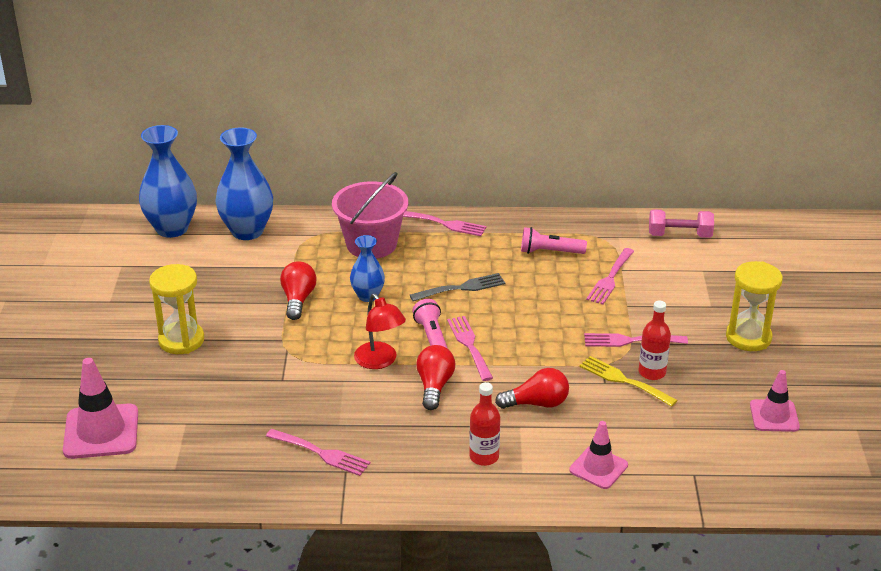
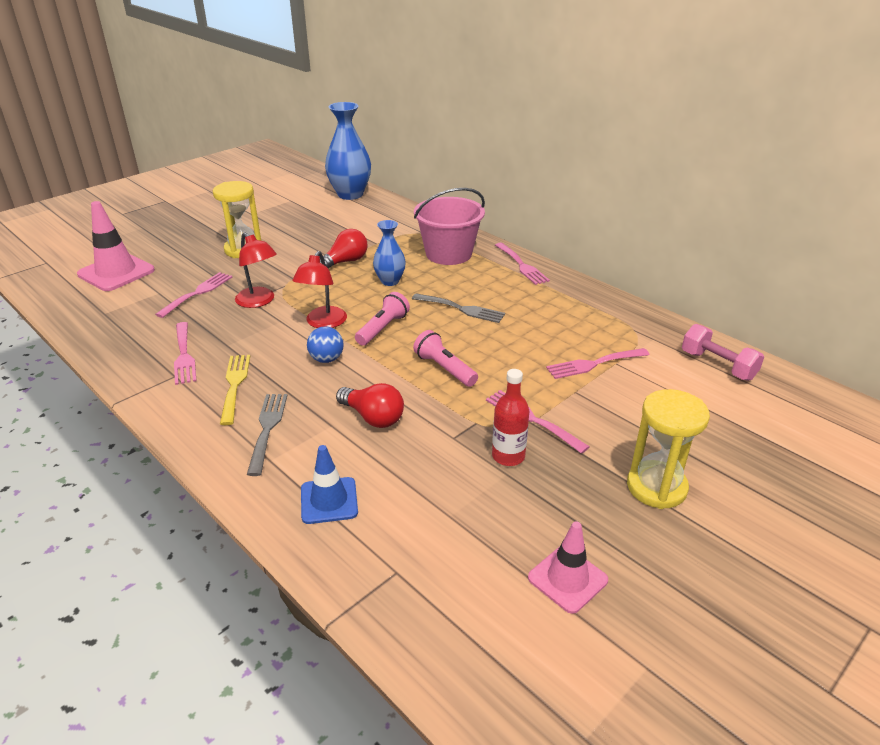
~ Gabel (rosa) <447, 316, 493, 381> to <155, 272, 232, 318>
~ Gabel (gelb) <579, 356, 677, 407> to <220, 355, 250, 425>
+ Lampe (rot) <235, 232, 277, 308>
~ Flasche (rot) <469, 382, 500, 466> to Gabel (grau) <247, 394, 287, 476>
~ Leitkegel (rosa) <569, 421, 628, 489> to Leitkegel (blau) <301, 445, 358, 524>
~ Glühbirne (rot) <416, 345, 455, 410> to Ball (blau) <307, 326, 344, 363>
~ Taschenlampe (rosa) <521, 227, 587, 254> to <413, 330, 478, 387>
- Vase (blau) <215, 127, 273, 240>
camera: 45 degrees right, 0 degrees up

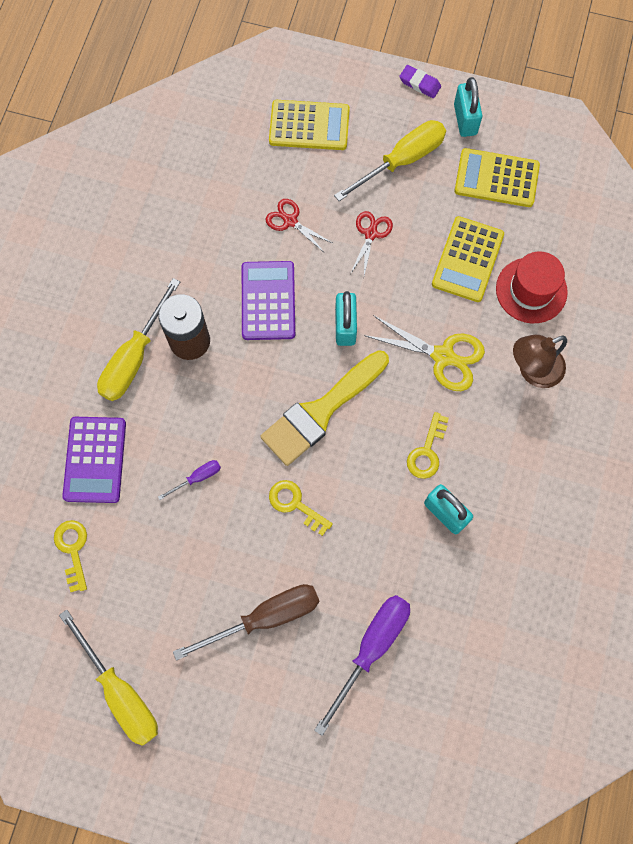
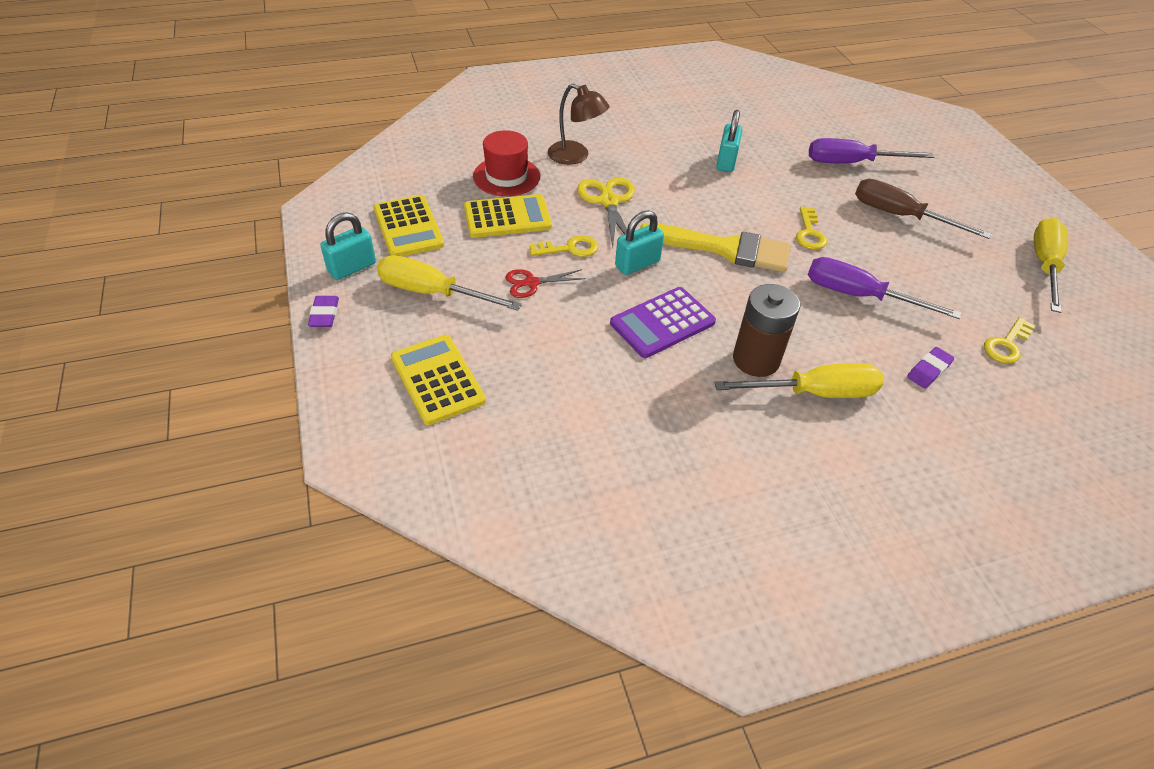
~ Schlüssel (gelb) <407, 412, 449, 479> to <530, 235, 598, 257>
~ Schraubenzieher (lila) <158, 460, 221, 500> = <808, 257, 961, 319> x2.12
~ Taschenrechner (lila) <62, 417, 126, 503> to Radiergummi (lila) <907, 347, 954, 389>
- Schere (rot) <265, 199, 332, 252>
camera: 125 degrees left, 25 degrees down

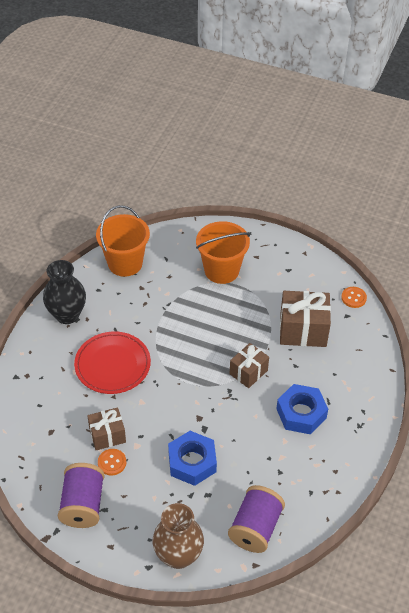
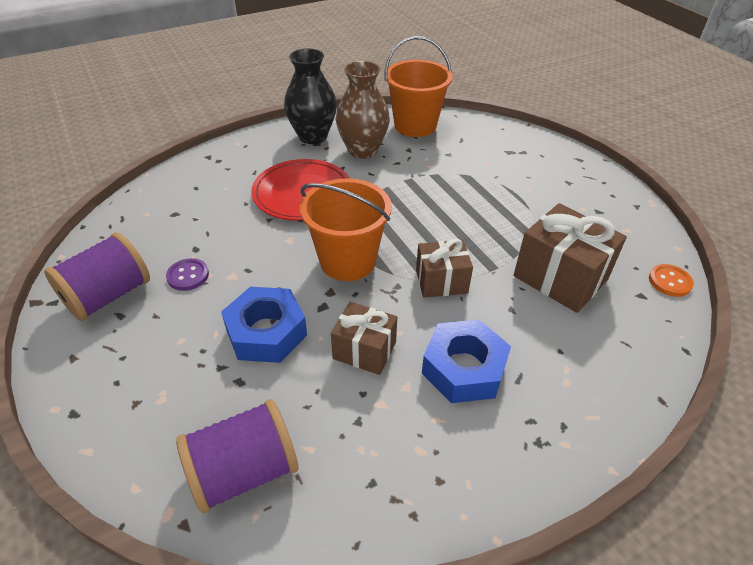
~ Knopf (orange) <98, 449, 126, 476> to Knopf (lila) <166, 258, 209, 291>
~ Eimer (orange) <196, 221, 250, 284> to <300, 178, 392, 281>
~ Geschenk (braun) <87, 407, 126, 450> to <331, 302, 397, 375>
~ Vase (braun) <153, 503, 204, 569> to <336, 61, 390, 159>
camera: 40 degrees right, 5 degrees down

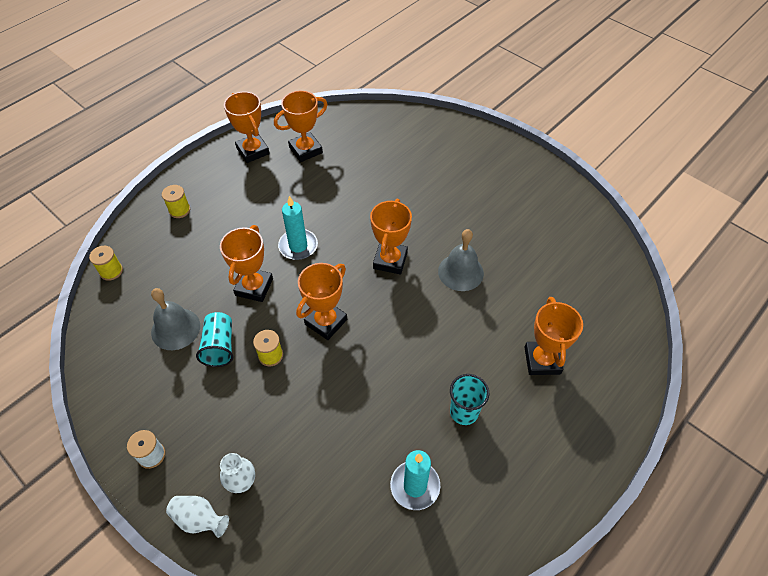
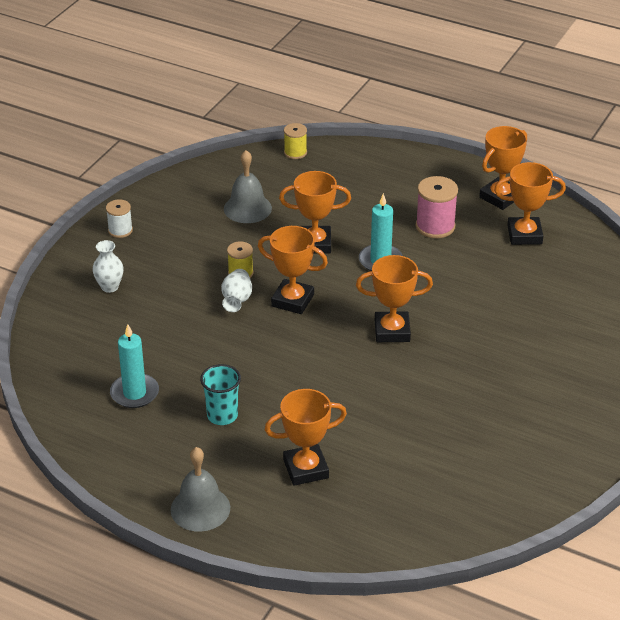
~ Glocke (grau) <438, 229, 484, 291> to <171, 447, 230, 531>
~ Vase (weiß) <166, 496, 229, 538> to <221, 269, 252, 312>
+ Garnrolle (rosa) <416, 176, 458, 238>
~ Pokal (orange) <274, 91, 328, 162> = <494, 162, 566, 245> 45 degrees counterclockwise
- Garnrolle (gelb) <162, 185, 190, 218>
- Becher (türkis) <196, 312, 233, 367>
camera: 75 degrees right, 15 degrees down

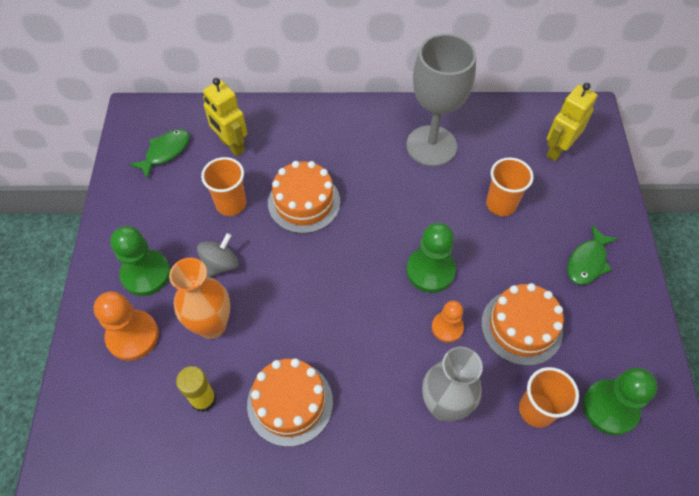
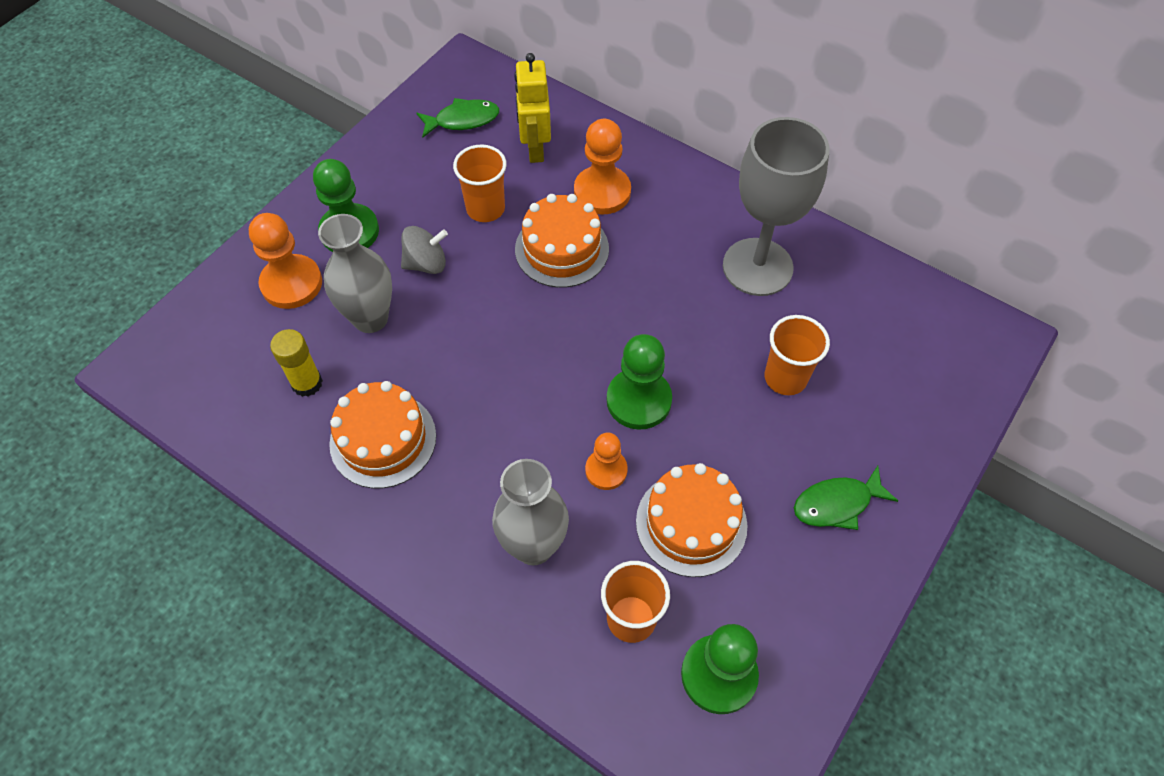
~ Vase (orange) <169, 258, 230, 339> to Vase (grau) <318, 214, 392, 333>
+ Bauer (orange) <574, 119, 631, 214>
- Roboter (gelb) <546, 83, 598, 161>
camera: 35 degrees right, 0 degrees up

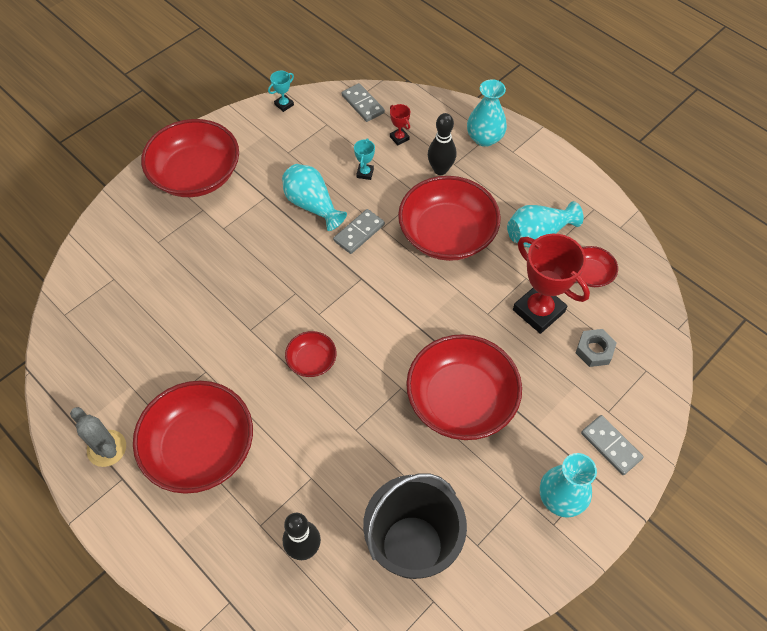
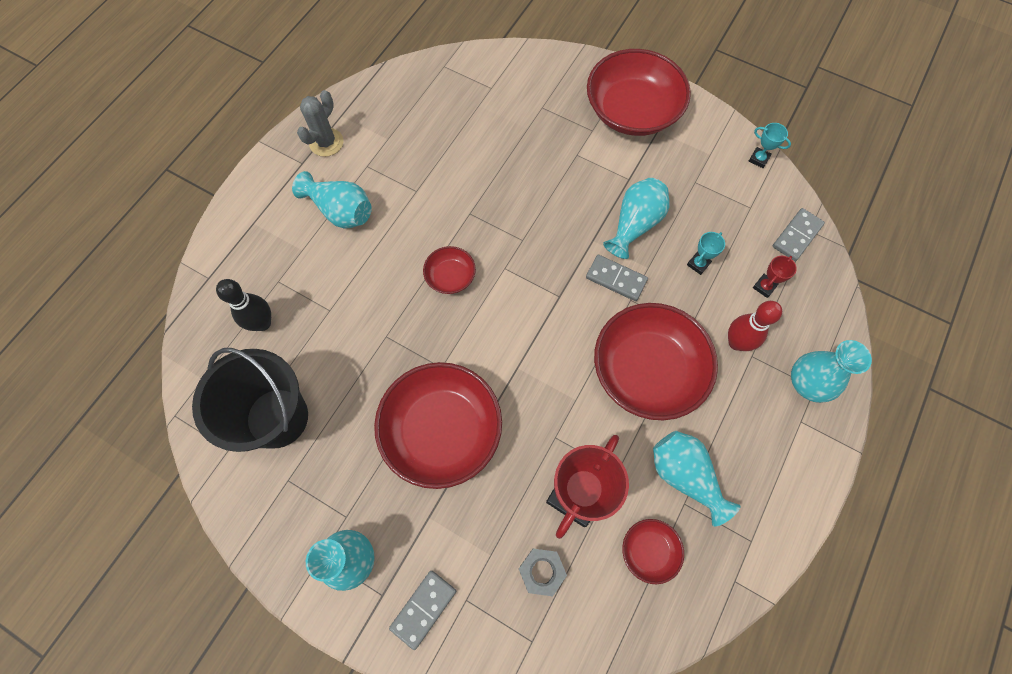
~ Schüssel (rot) <133, 381, 253, 494> to Vase (türkis) <292, 171, 372, 229>
~ Pokal (türkis) <354, 138, 375, 180> = <687, 232, 725, 275> 45 degrees counterclockwise
~ Bowlingkegel (schwarz) <428, 113, 456, 175> to Bowlingkegel (rot) <728, 301, 782, 351>
camera: 75 degrees right, 10 degrees up

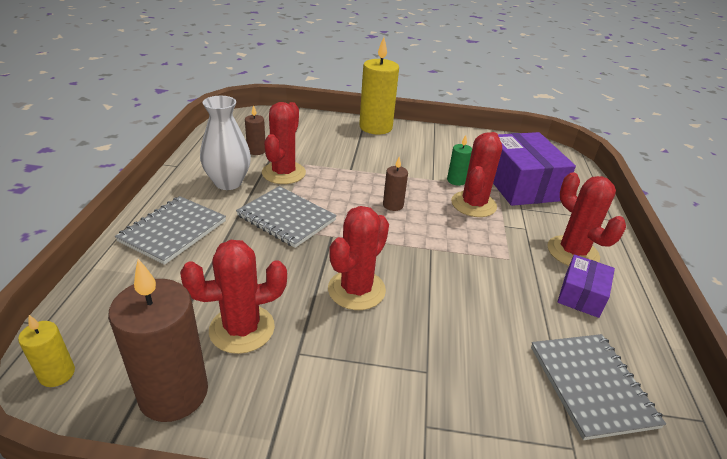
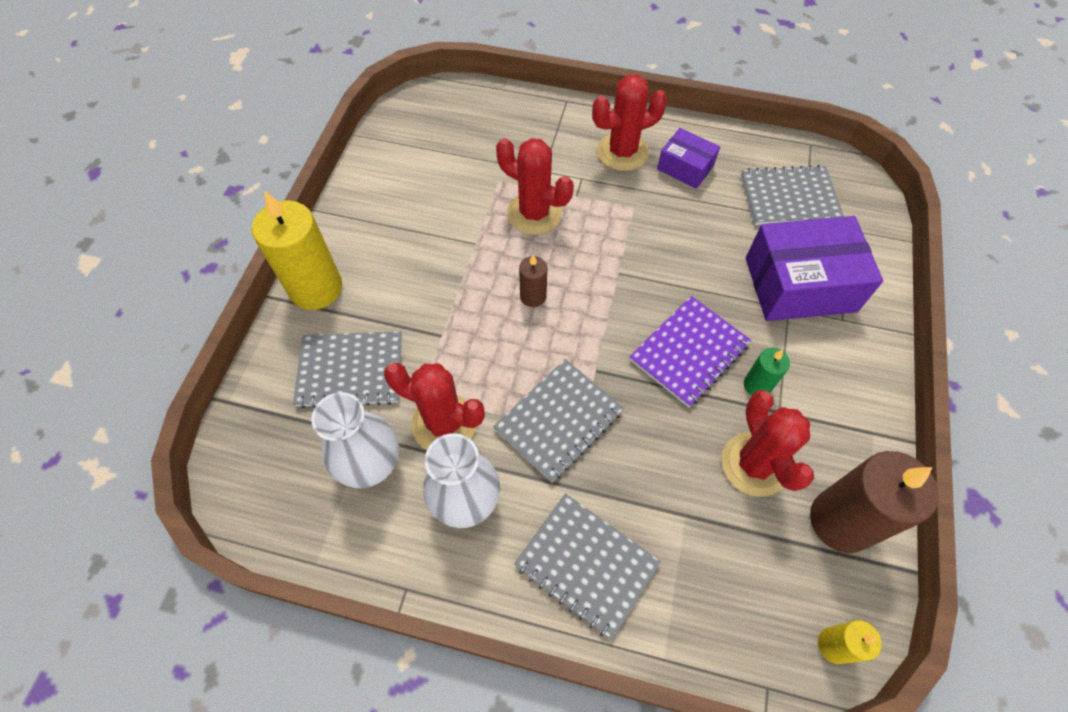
+ Notizbuch (grau) <293, 331, 402, 408>
~ Kerze (braun) <245, 105, 265, 155> to Vase (weiß) <311, 392, 399, 488>
~ Kaktus (rot) <328, 206, 389, 310> to Notizbuch (lila) <629, 296, 751, 407>
~ Kerze (grün) <447, 135, 472, 186> to <744, 348, 790, 395>
~ Schachtel (lila) <493, 132, 576, 206> to <746, 216, 883, 321>
camera: 80 degrees left, 25 degrees up

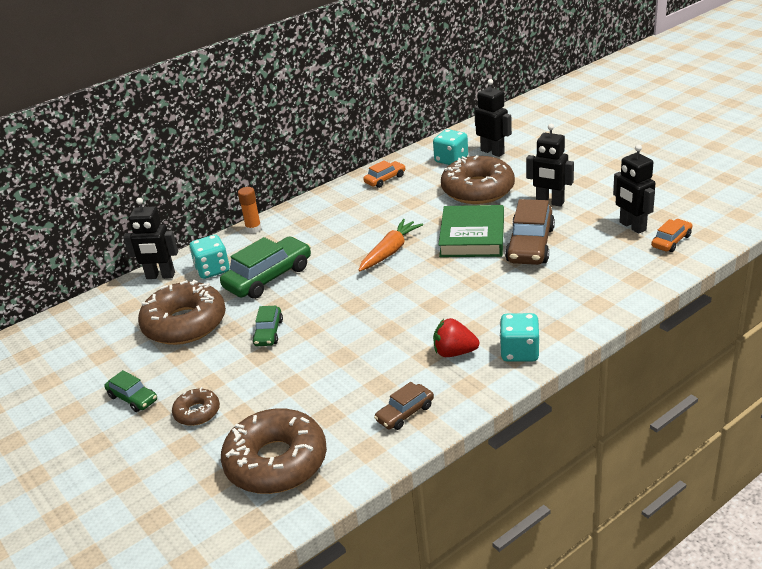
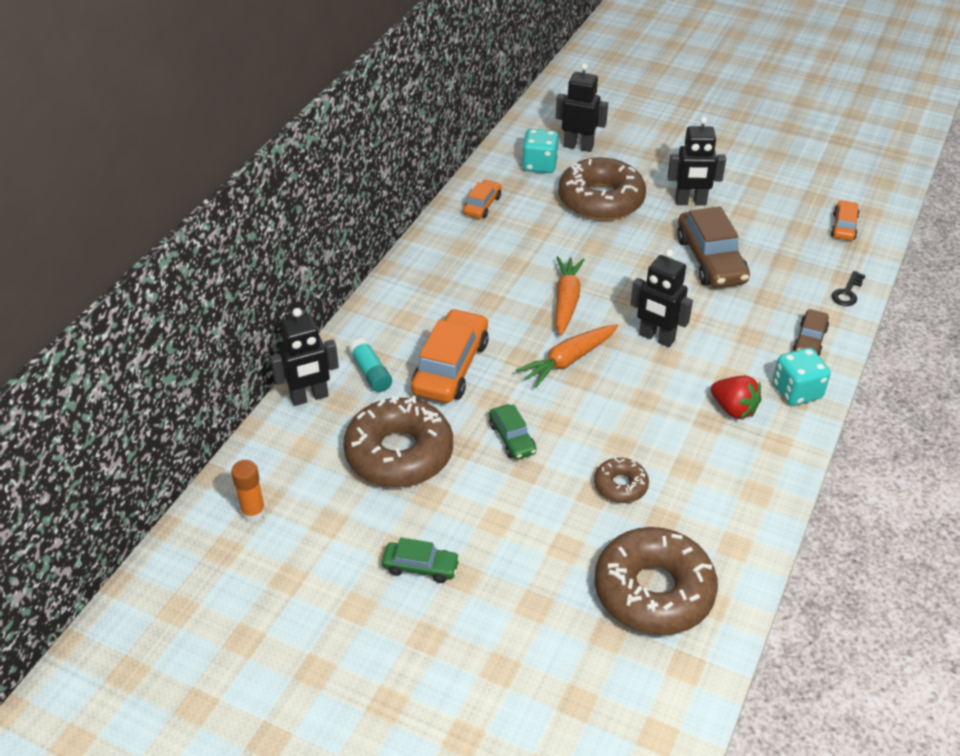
~ Klebestift (orange) <238, 187, 262, 233> to <231, 460, 266, 522>
~ Spielwürfel (türkis) <189, 235, 230, 279> to Klebestift (türkis) <349, 338, 392, 392>
~ Auto (grün) <220, 236, 311, 299> to Auto (orange) <411, 309, 489, 403>
+ Karotte (orange) <516, 324, 618, 388>
~ Donut (braun) <172, 387, 220, 426> to <594, 457, 649, 503>
~ Roboter (schwarz) <613, 144, 656, 234> to <630, 249, 693, 347>
~ Erdbeere (rot) <433, 318, 479, 357> = <711, 376, 762, 419> 120 degrees counterclockwise
~ Auto (braun) <374, 382, 434, 430> to <793, 309, 829, 356>
+ Schlüssel (schwarz) <832, 271, 866, 306>
- Buch (grün) <438, 205, 504, 257>
camera: 30 degrees left, 10 degrees up

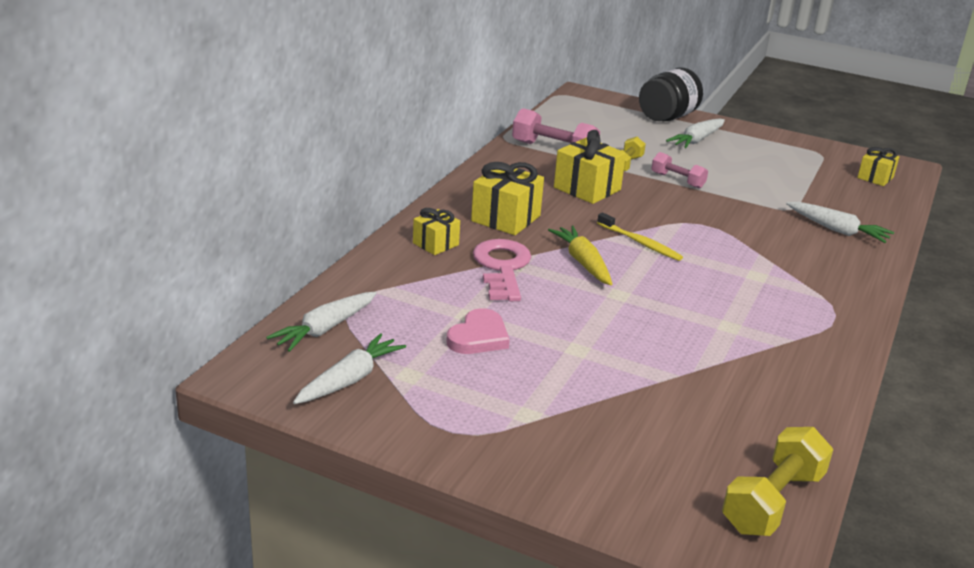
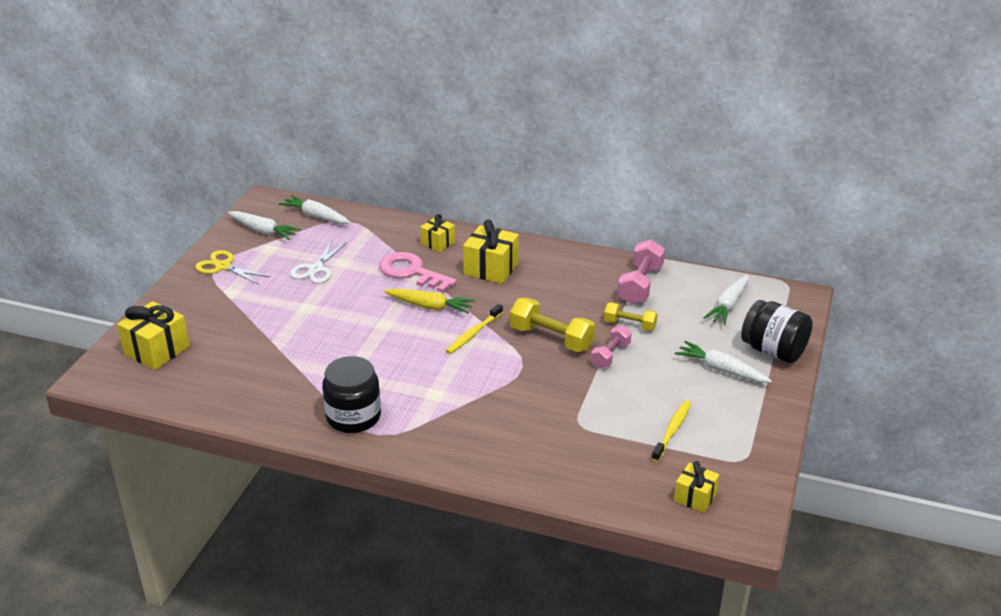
~ Geschenk (gelb) <554, 130, 626, 204> to <117, 301, 190, 370>
+ Schere (gelb) <195, 250, 270, 285>
~ Herz (rosa) <447, 308, 510, 354> to Schere (weiß) <290, 241, 347, 284>
+ Einmachglas (schwarz) <322, 356, 381, 433>
~ Schlüssel (rosa) <473, 239, 531, 301> = <379, 252, 457, 293> 135 degrees counterclockwise
~ Karotte (gelb) <548, 226, 612, 285> = <384, 288, 475, 313> 45 degrees clockwise
~ Hantel (gelb) <722, 427, 833, 536> to <510, 298, 595, 352>
+ Zahnbürste (gelb) <651, 401, 691, 462>
~ Karotte (weiß) <786, 202, 894, 243> to <703, 274, 749, 325>
camera: 85 degrees right, 5 degrees up

